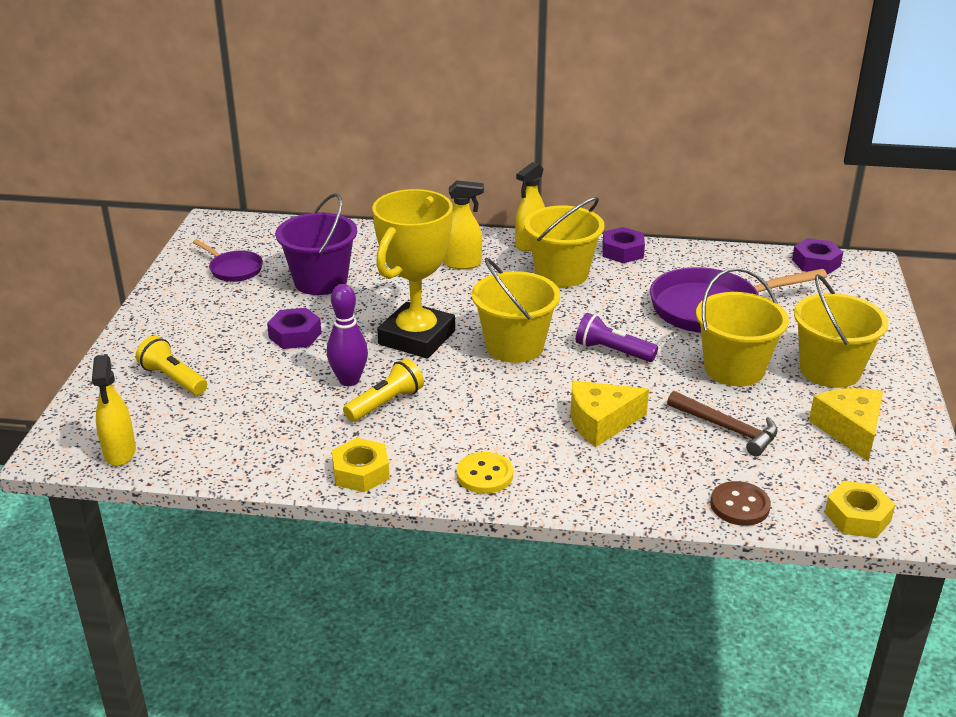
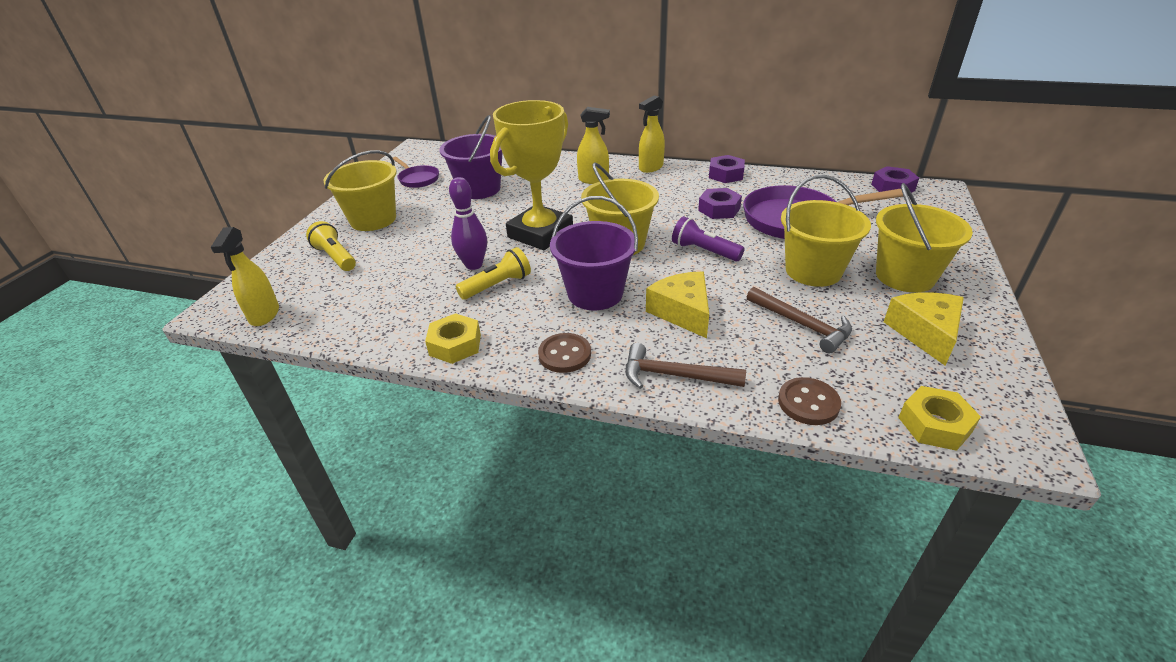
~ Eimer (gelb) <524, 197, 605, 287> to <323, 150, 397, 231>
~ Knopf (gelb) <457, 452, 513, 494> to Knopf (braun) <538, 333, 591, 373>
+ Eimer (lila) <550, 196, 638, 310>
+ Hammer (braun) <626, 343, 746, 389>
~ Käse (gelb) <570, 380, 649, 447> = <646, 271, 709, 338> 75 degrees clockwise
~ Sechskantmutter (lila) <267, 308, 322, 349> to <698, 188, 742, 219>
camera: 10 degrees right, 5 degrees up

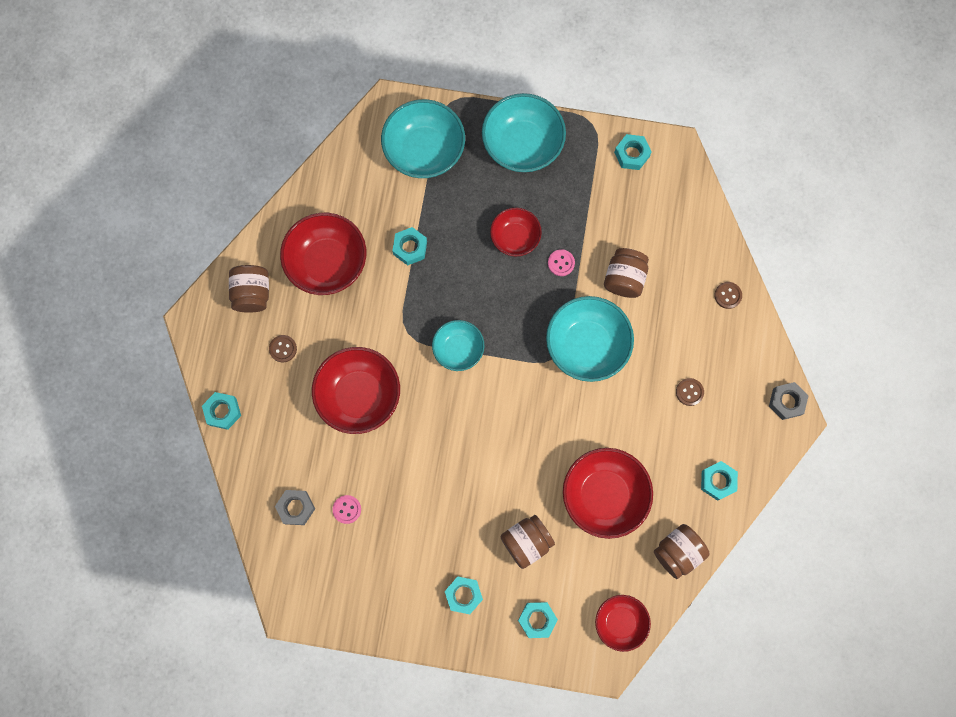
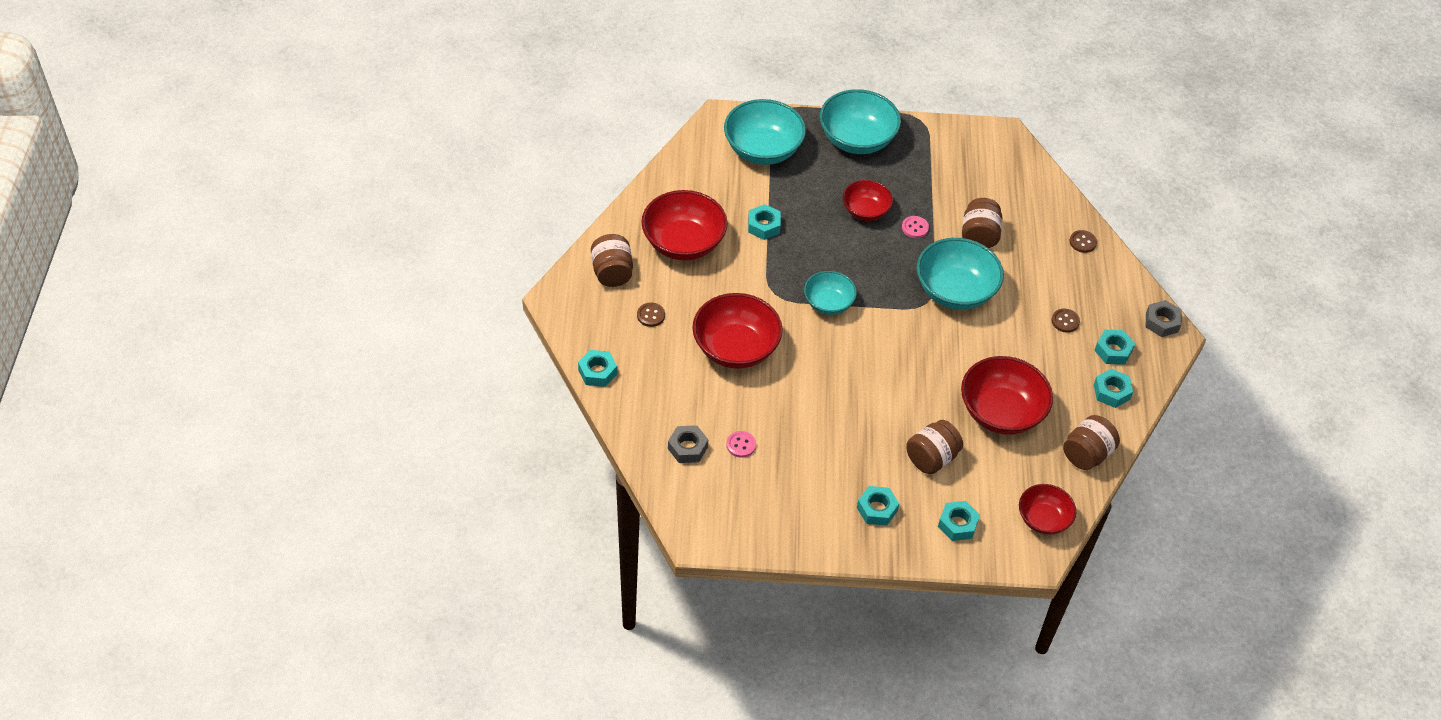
~ Sechskantmutter (türkis) <614, 134, 652, 170> to <1094, 330, 1135, 365>
camera: 10 degrees left, 25 degrees down

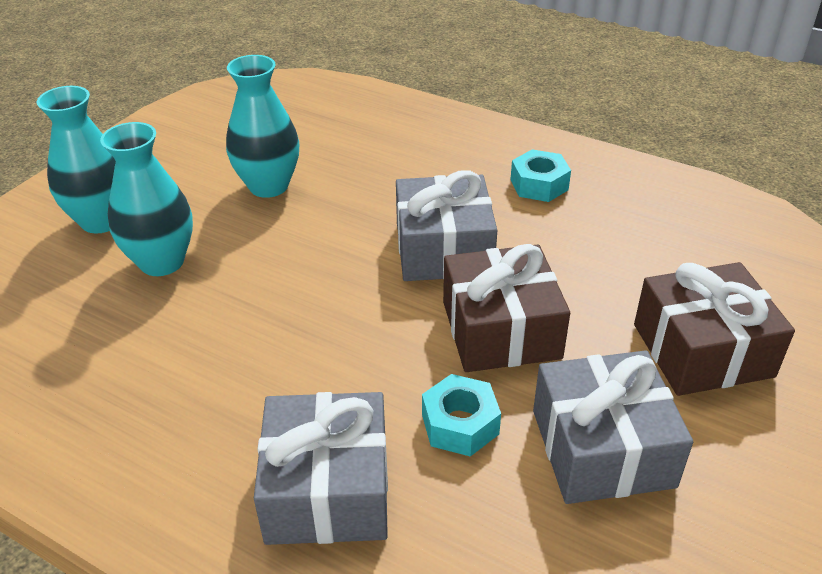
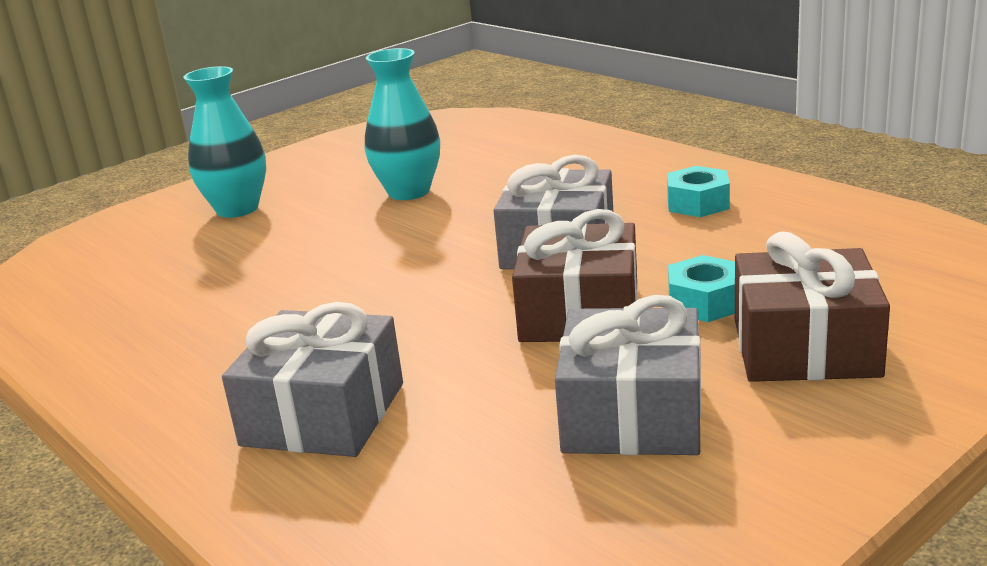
~ Sechskantmutter (türkis) <422, 374, 501, 457> to <668, 255, 735, 322>
- Vase (türkis) <100, 122, 193, 276>
camera: 20 degrees right, 15 degrees down

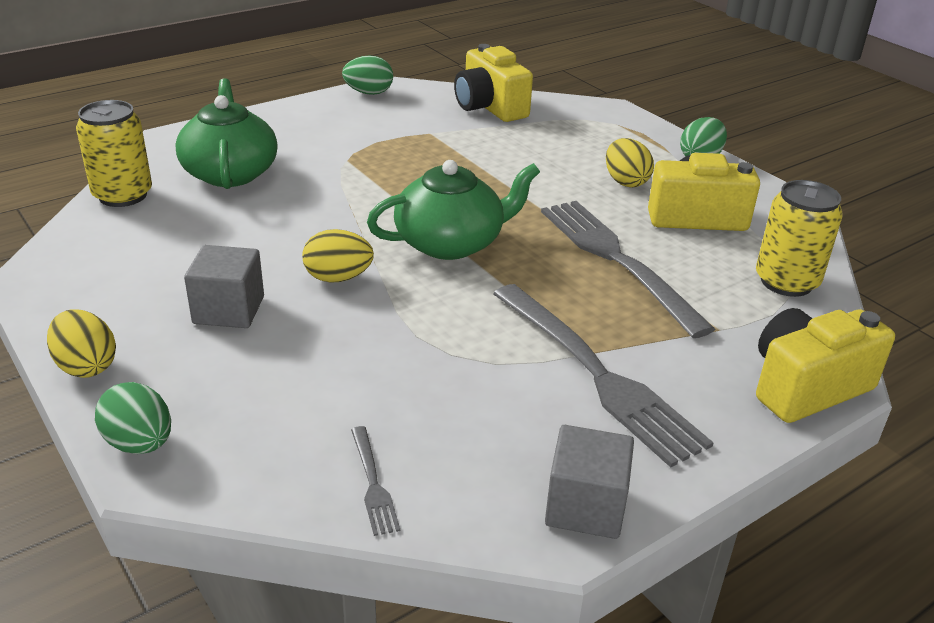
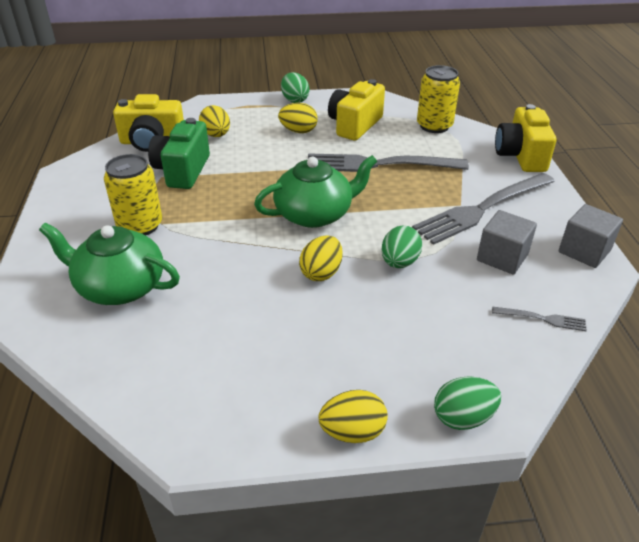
~ Dose (gelb) <76, 100, 152, 207> to <104, 154, 162, 235>
+ Kamera (grün) <148, 118, 210, 189>
+ Ei (gelb) <199, 105, 230, 137>
~ Teekanne (grün) <367, 160, 540, 260> = <254, 155, 378, 228> 60 degrees clockwise
~ Ei (grün) <342, 55, 393, 95> to <382, 226, 422, 268>
~ Gabel (grau) <493, 284, 714, 467> = <412, 173, 555, 245> 150 degrees clockwise
~ Kubus (grau) <184, 245, 264, 328> to <477, 210, 537, 275>
camera: 60 degrees left, 5 degrees up

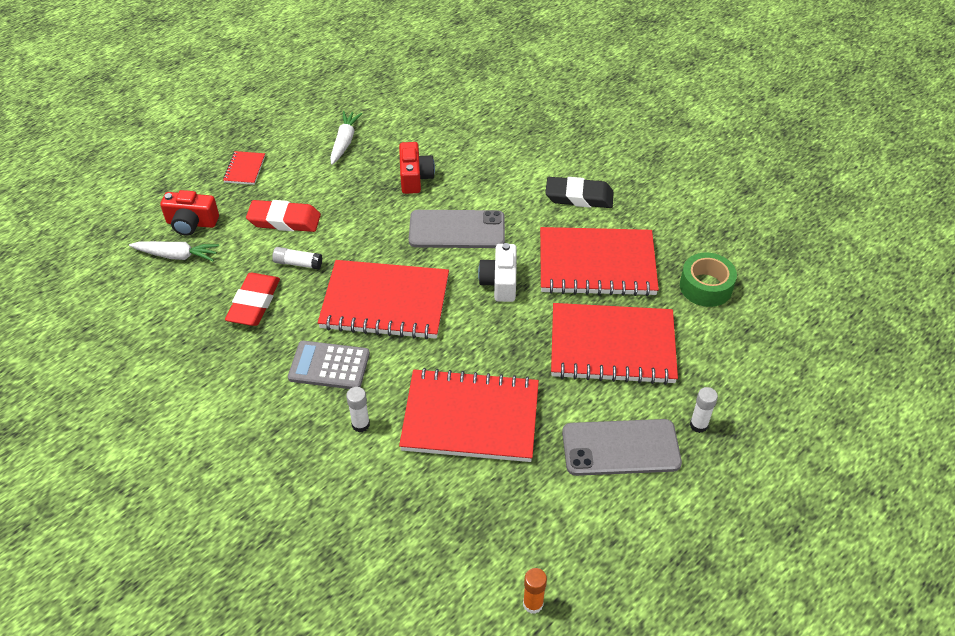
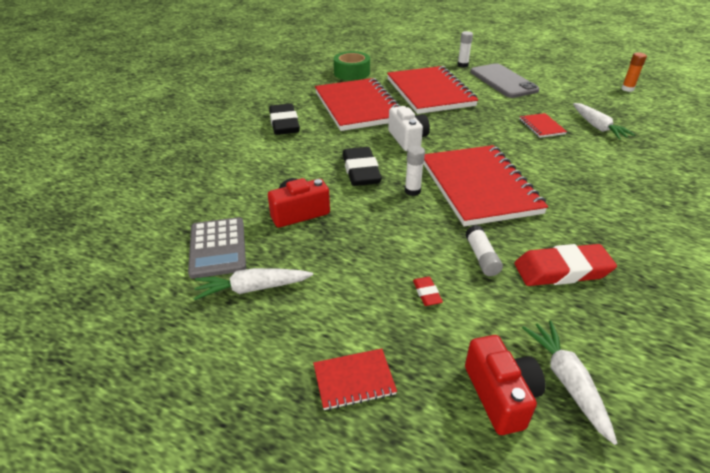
~ Taschenrechner (grau) <288, 341, 370, 389> to <188, 217, 246, 279>
~ Handy (grau) <409, 210, 505, 248> to Radiergummi (schwarz) <342, 147, 382, 186>
~ Kamera (weiß) <478, 243, 517, 302> = <388, 106, 430, 151> 90 degrees counterclockwise
~ Klebestift (weiß) <346, 387, 370, 432> to <405, 146, 425, 196>
~ Radiergummi (rot) <246, 200, 321, 232> = <413, 277, 443, 306> x0.45
~ Notizbuch (rot) <399, 368, 539, 462> = <520, 113, 567, 138> x0.42
+ Karotte (weiß) <573, 103, 636, 139>
camera: 110 degrees left, 10 degrees down

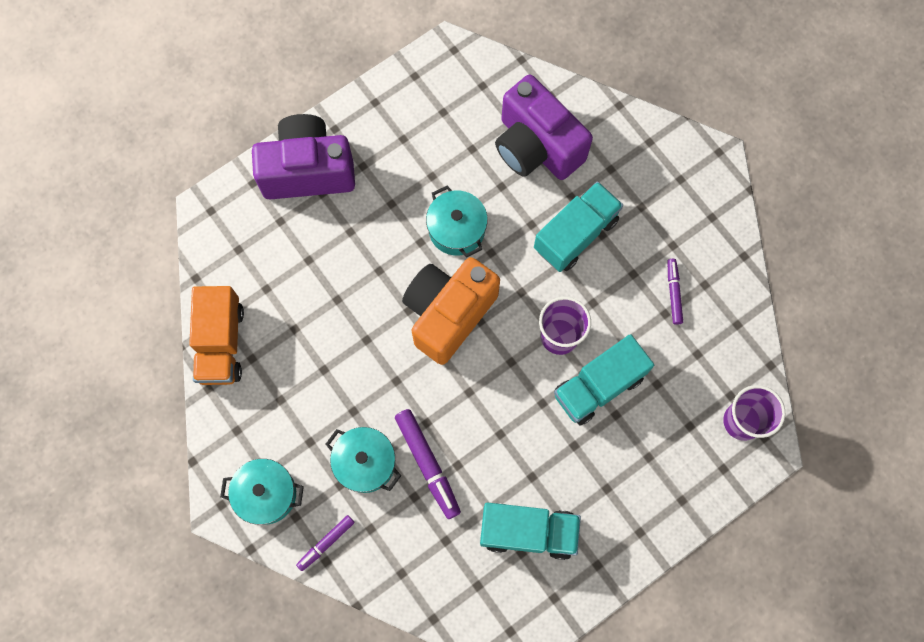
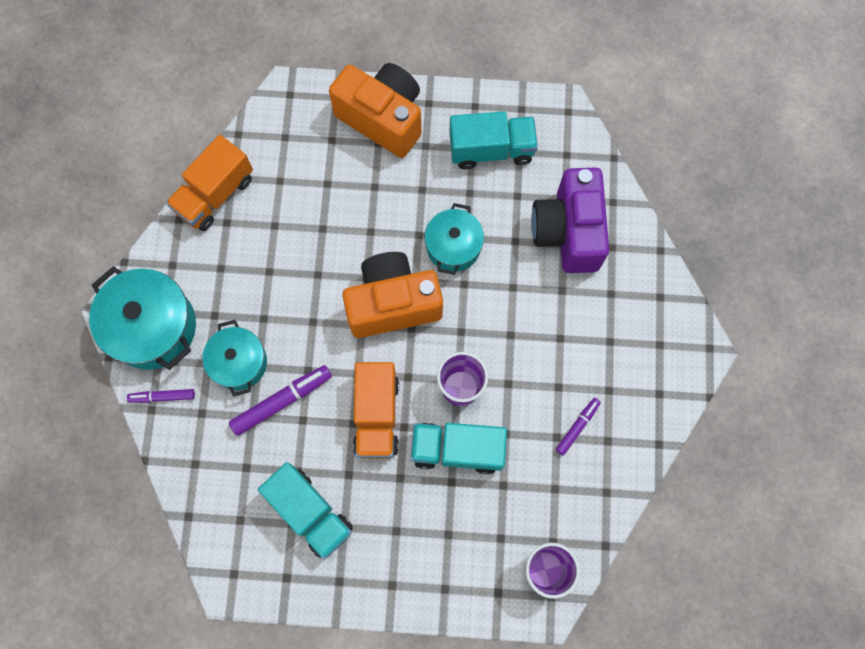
~ Kochtopf (türkis) <220, 459, 304, 525> = <89, 266, 196, 370> x1.58
~ Filzstift (lila) <395, 409, 461, 519> = <229, 365, 332, 436> 135 degrees counterclockwise
~ Kamera (lila) <252, 114, 355, 199> to Kamera (orange) <329, 63, 422, 158>
+ Lastwagen (orange) <353, 362, 399, 458>
~ Lastwagen (türkis) <534, 181, 623, 272> to <449, 111, 538, 169>
camera: 40 degrees right, 0 degrees up

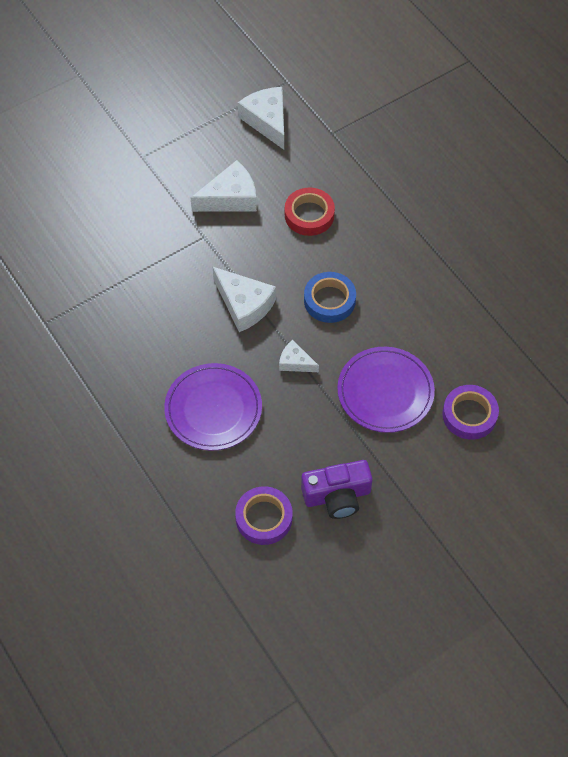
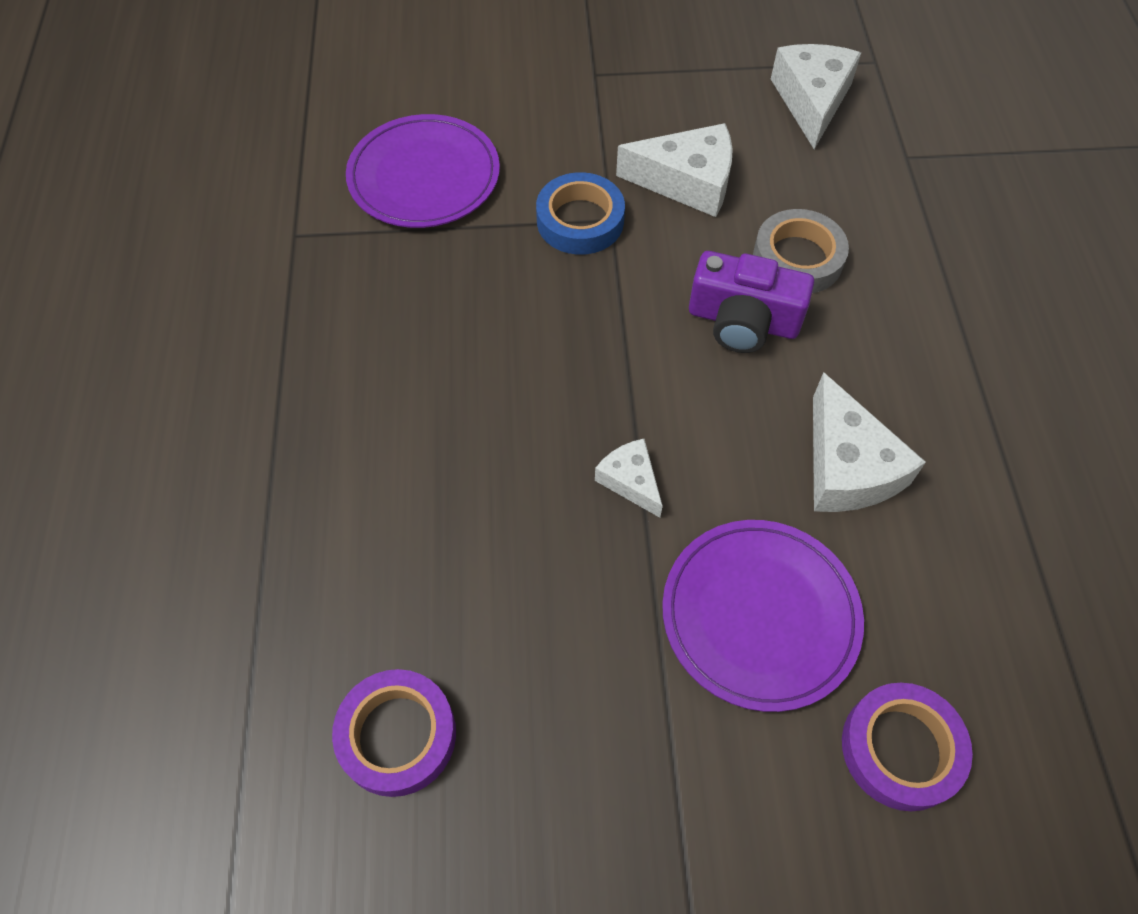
~ Teller (lila) <164, 363, 262, 451> to <346, 114, 500, 228>
~ Klebeband (blau) <304, 272, 356, 323> to <536, 172, 625, 255>
~ Kamera (lila) <301, 460, 373, 519> to <689, 251, 814, 353>
~ Klebeband (rot) <285, 188, 335, 236> to Klebeband (grau) <753, 209, 849, 293>
~ Käse (weiß) <213, 267, 276, 332> to <813, 372, 926, 512>
camera: 30 degrees right, 0 degrees up

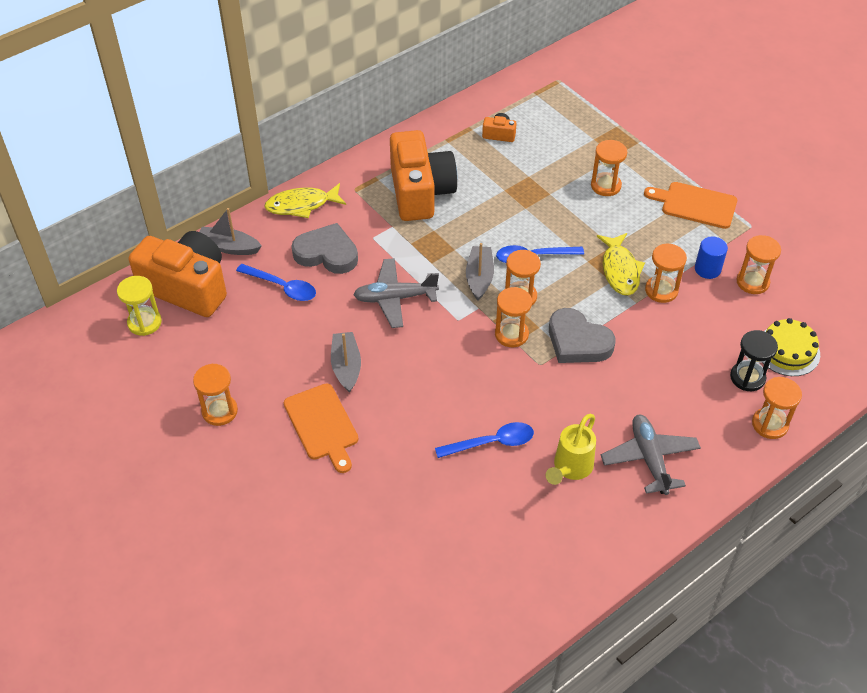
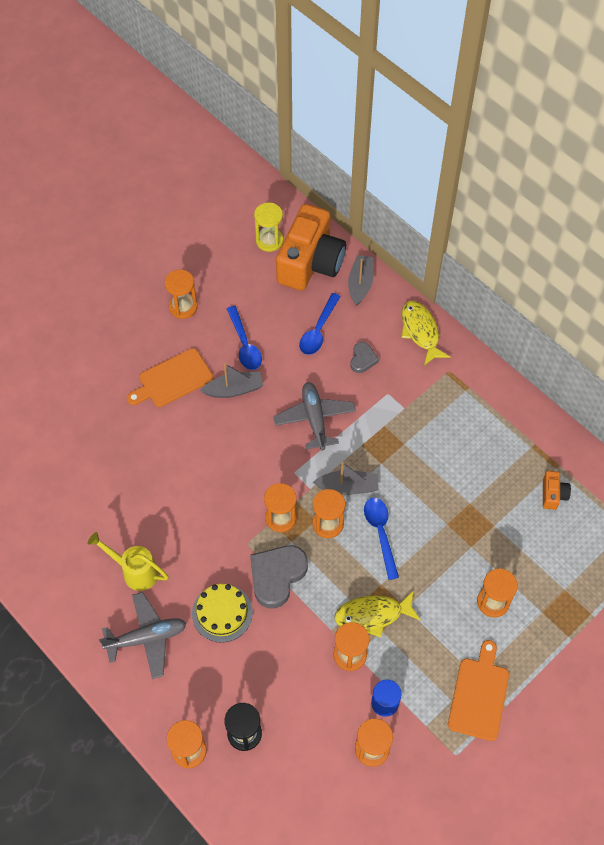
~ Kuchen (gelb) <762, 318, 820, 376> to <192, 584, 253, 643>
~ Löffel (blau) <435, 422, 534, 458> to <227, 306, 262, 370>
~ Herz (grau) <291, 223, 358, 274> = <350, 342, 379, 373> x0.54
- Kamera (orange) <390, 130, 457, 221>
camera: 85 degrees right, 10 degrees up

